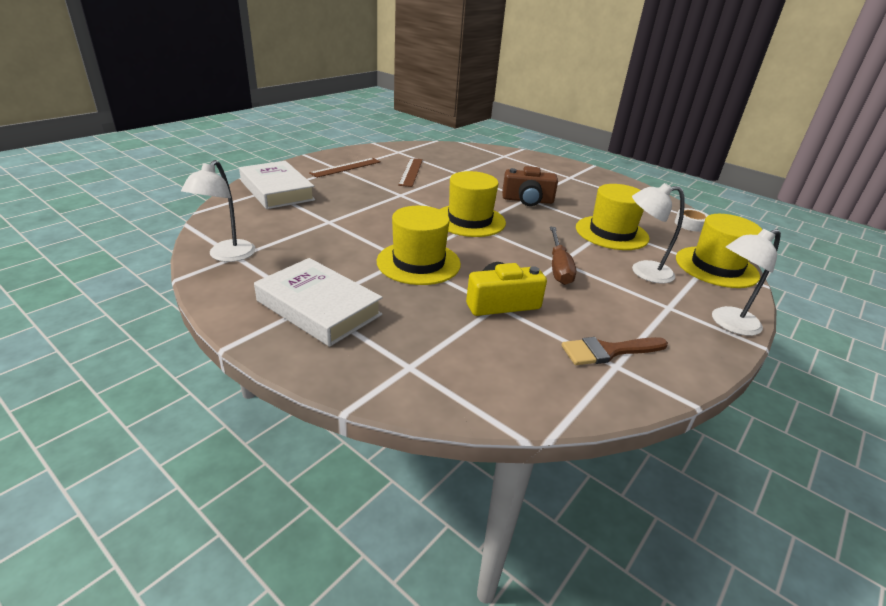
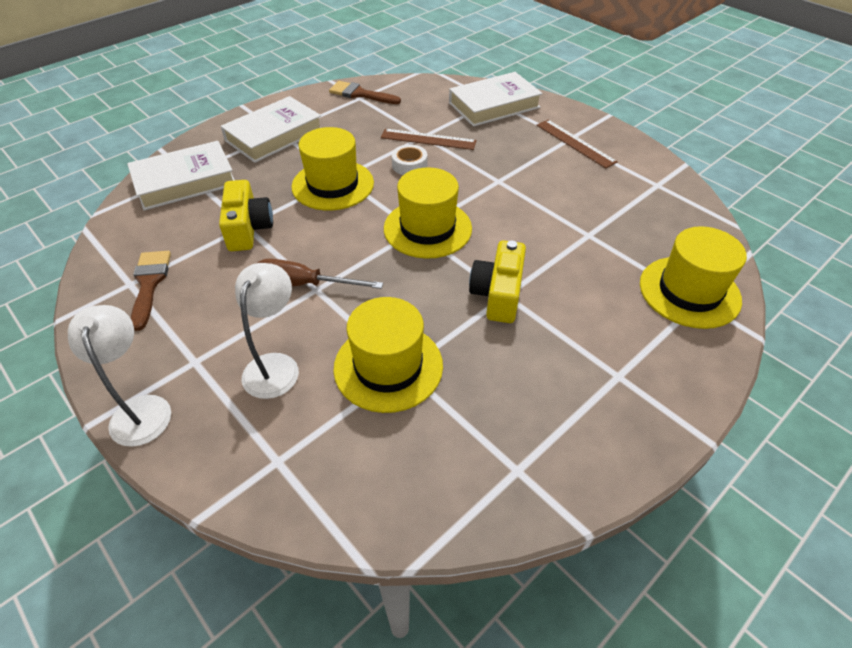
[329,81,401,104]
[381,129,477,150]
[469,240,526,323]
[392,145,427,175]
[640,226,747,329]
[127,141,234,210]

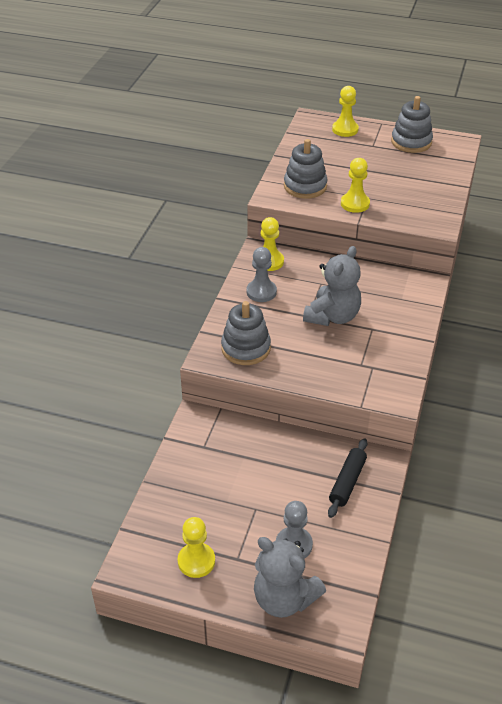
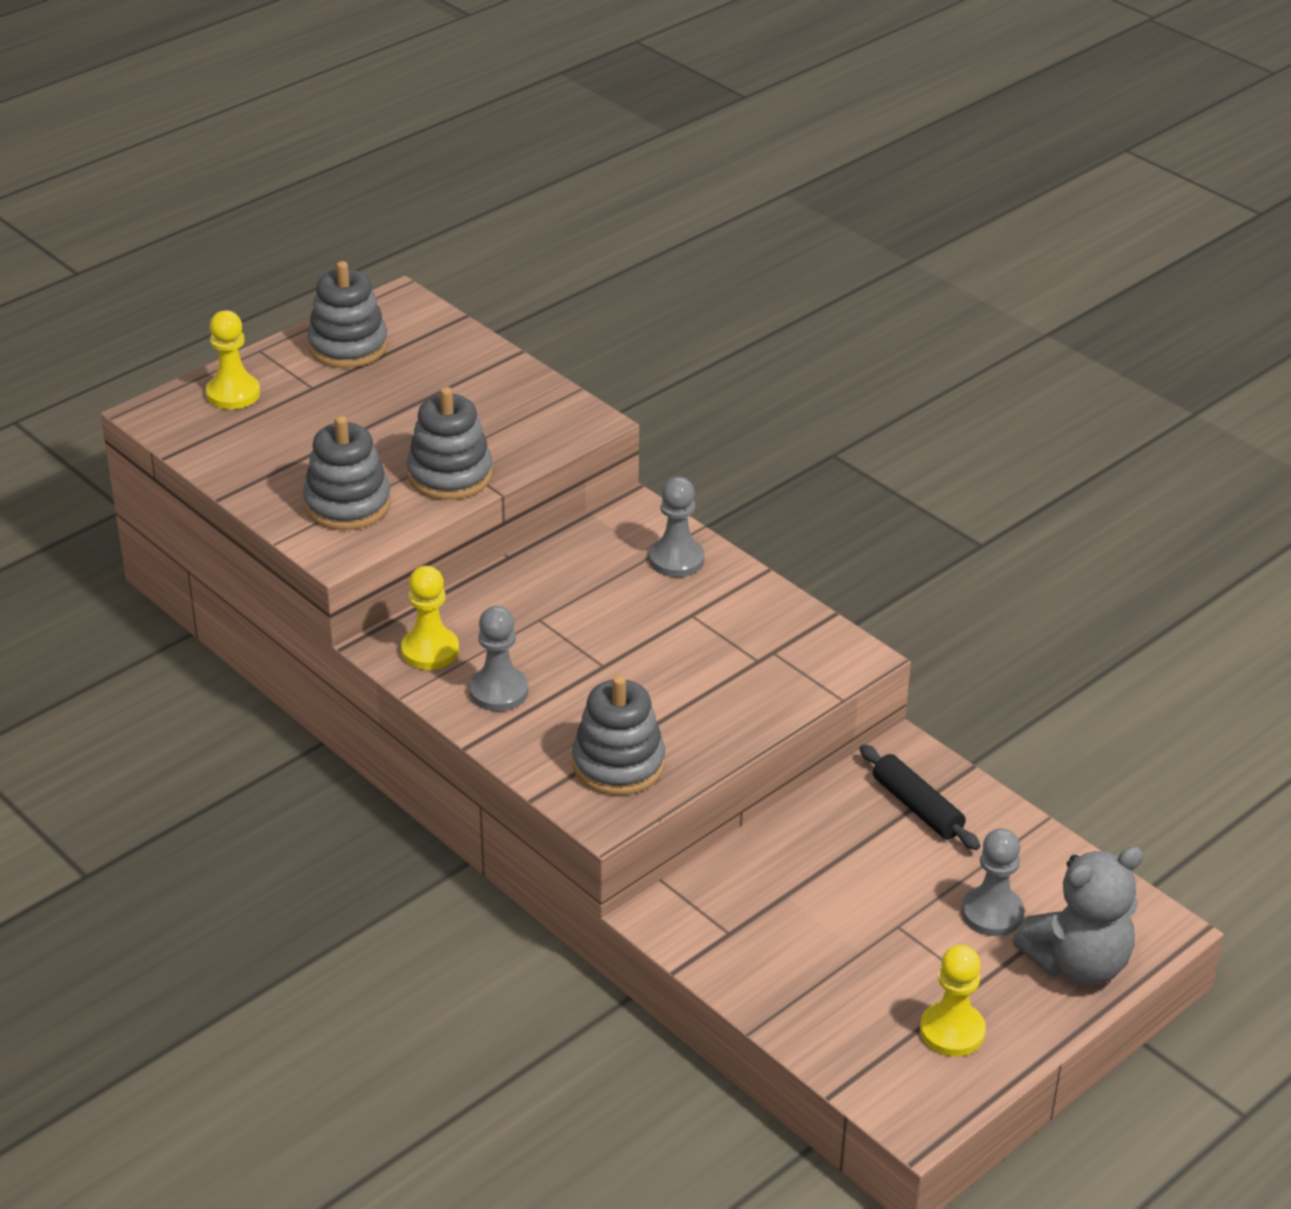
[303,246,361,326] (first image)
[407,387,492,500]
[649,477,705,577]

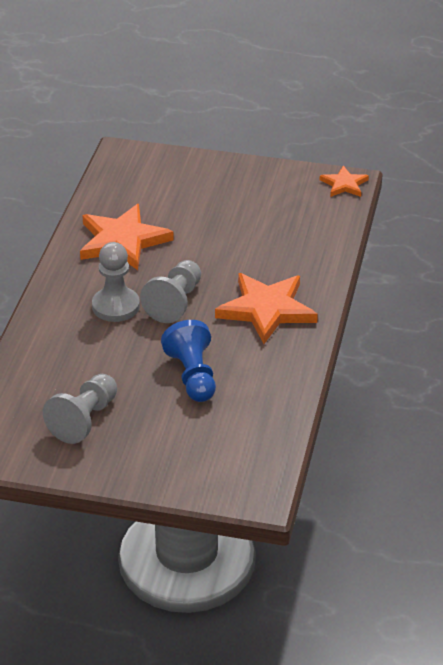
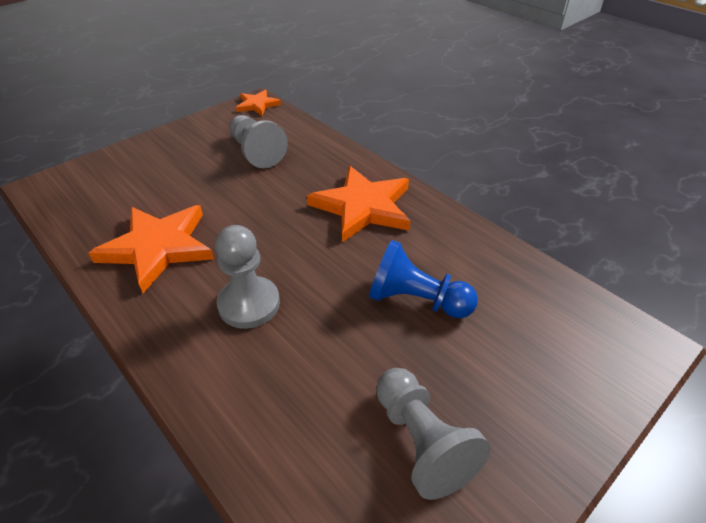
[229,115,288,168]

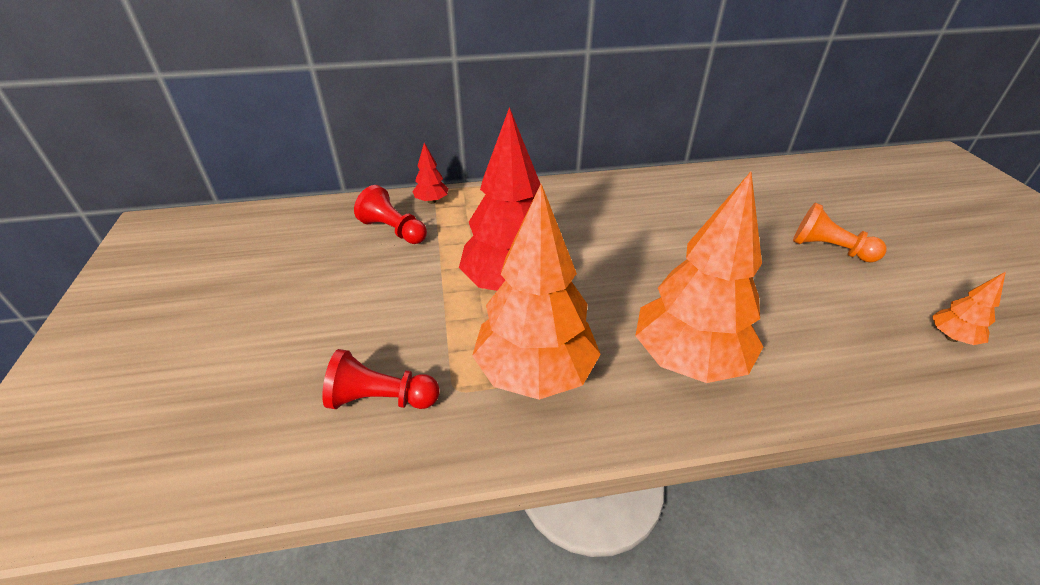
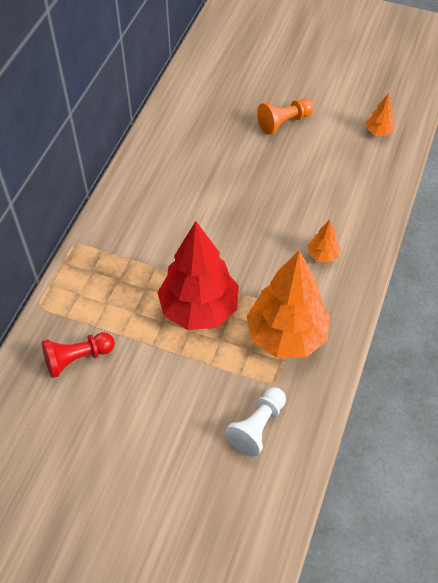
[225,387,286,457]
[412,143,448,204] (first image)
[308,220,341,263]

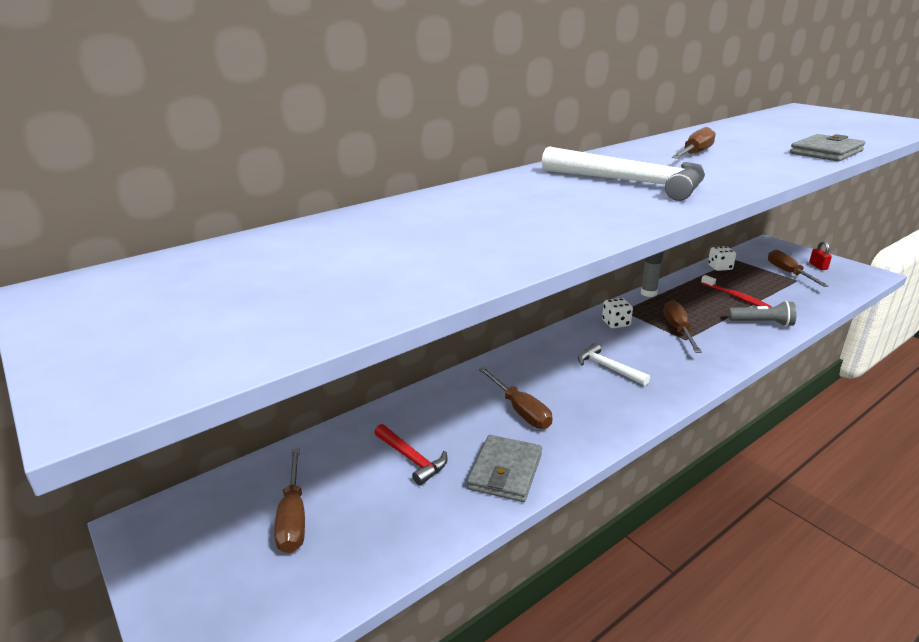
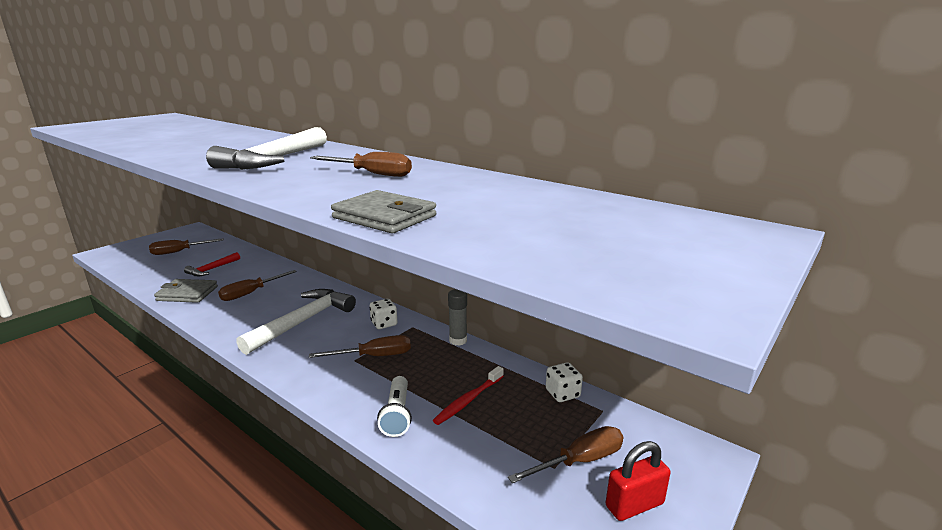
[236,289,356,355]
[377,376,412,437]
[606,441,671,521]

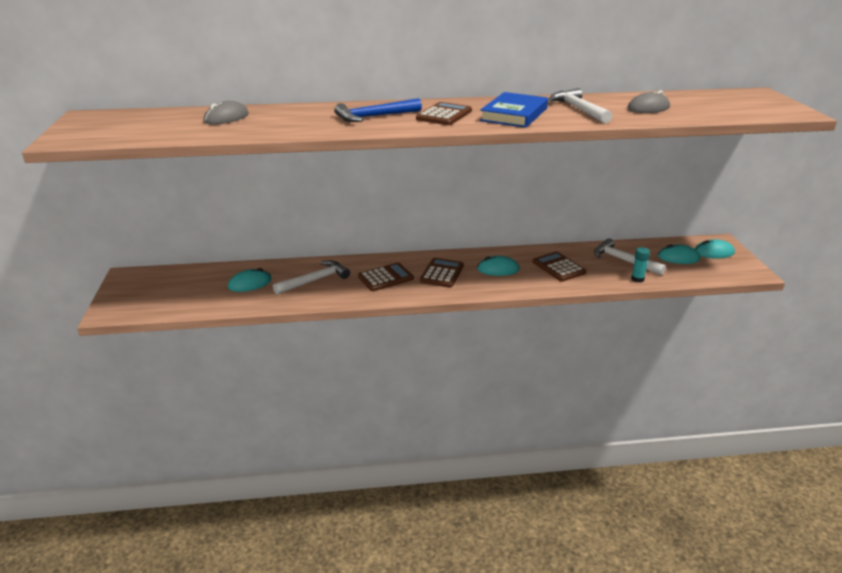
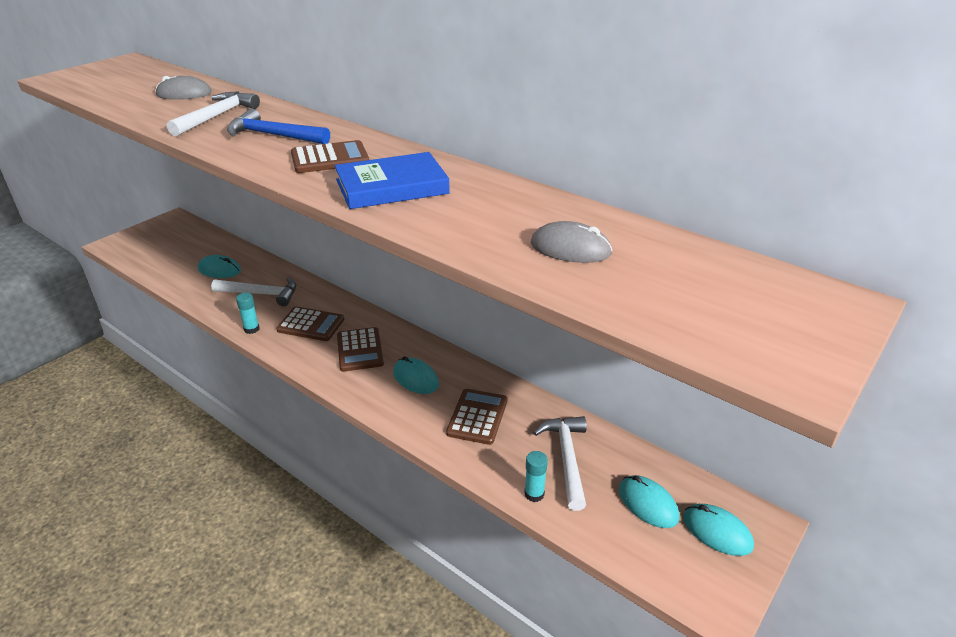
[337,327,384,372]
[167,91,260,136]
[236,293,260,334]

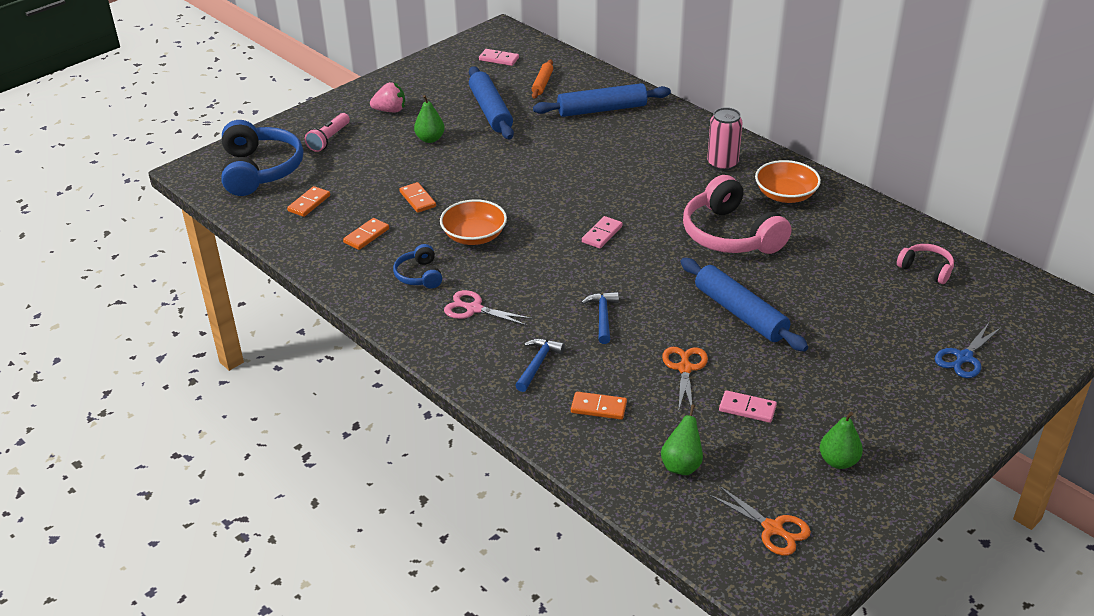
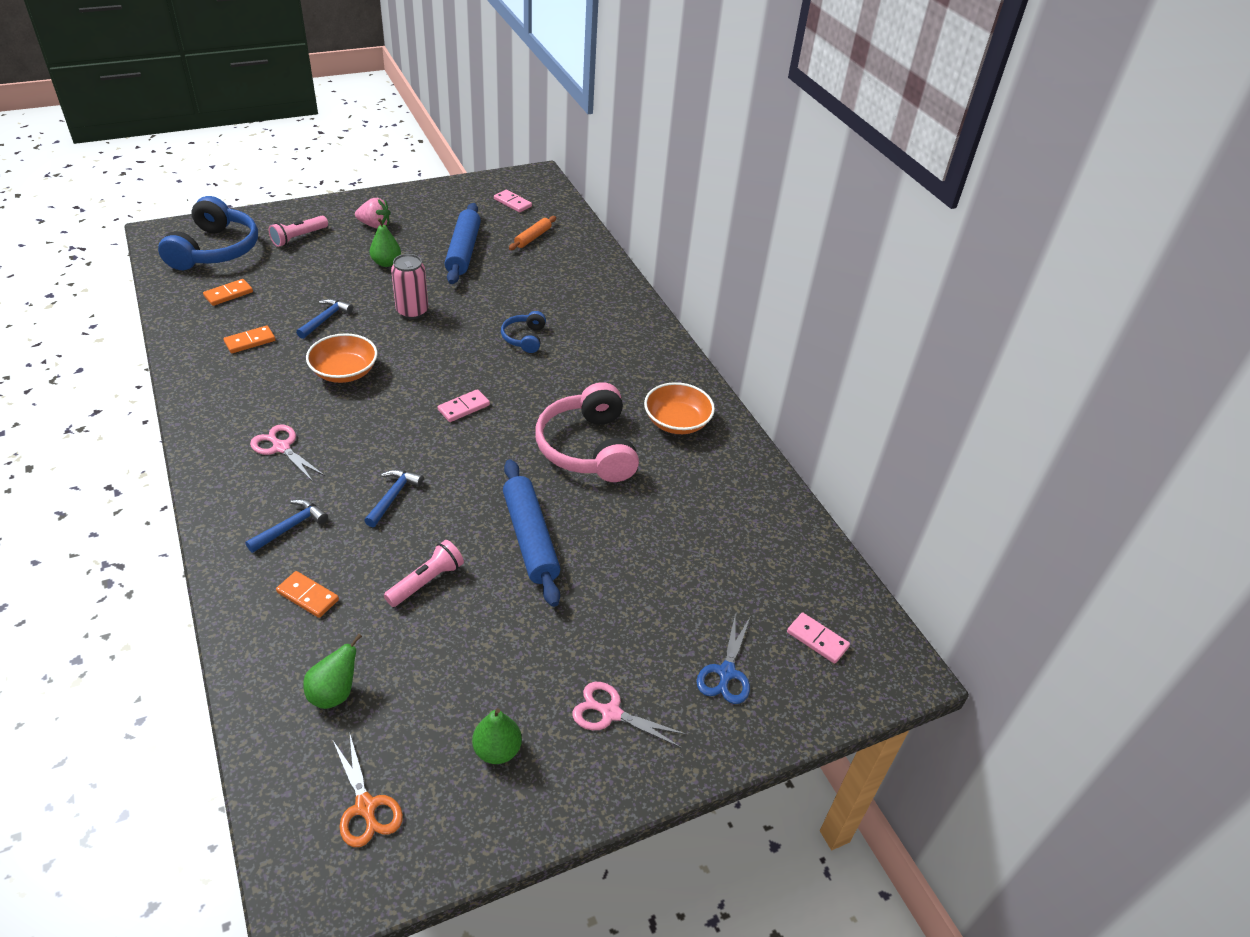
[501,311,546,353]
[296,298,353,339]
[533,83,671,117] (first image)
[384,540,464,607]
[391,254,428,319]
[787,612,850,664]
[897,244,954,284] (first image)
[696,617,750,704]
[572,682,687,748]

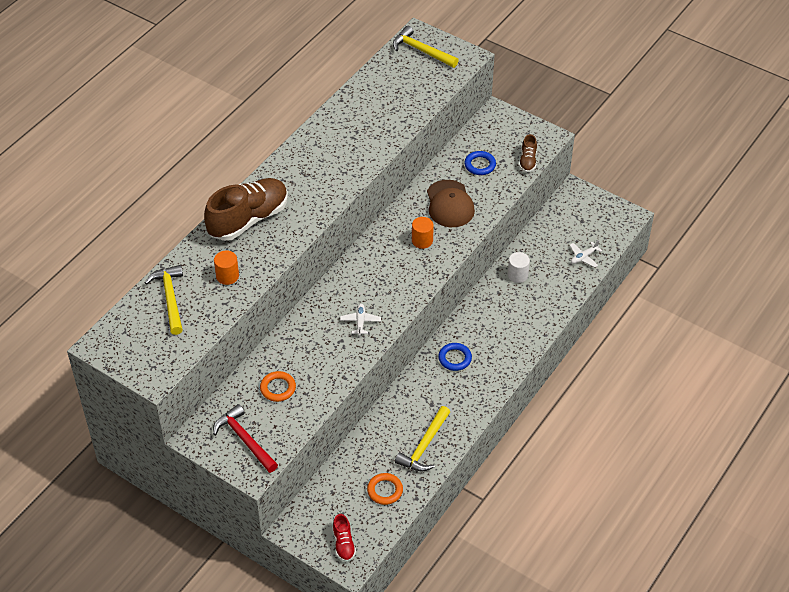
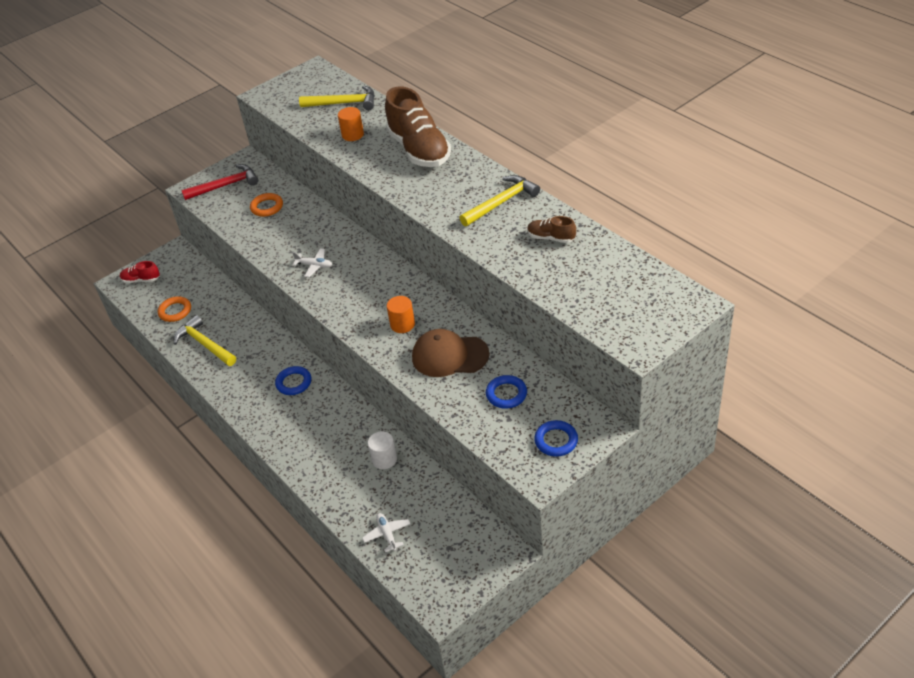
[459,175,540,227]
[527,216,576,243]
[534,420,578,457]

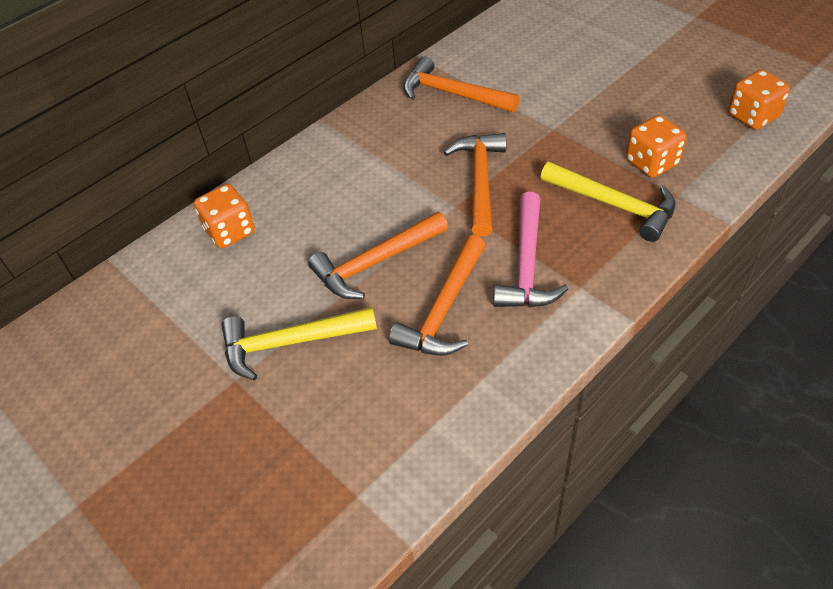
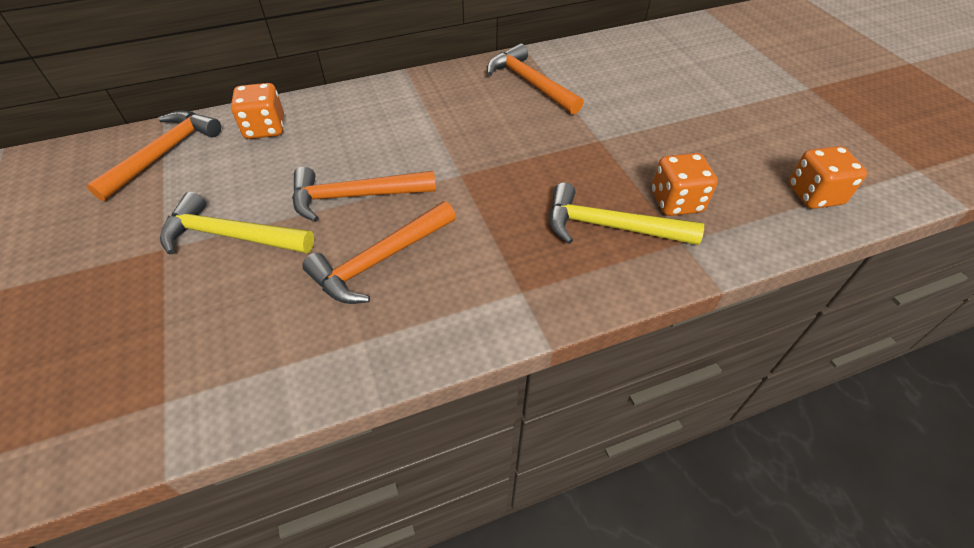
[86,111,221,201]
[493,192,568,307] (first image)
[550,182,704,245]

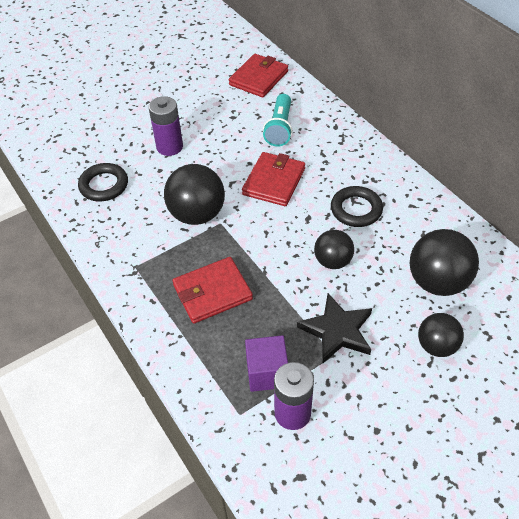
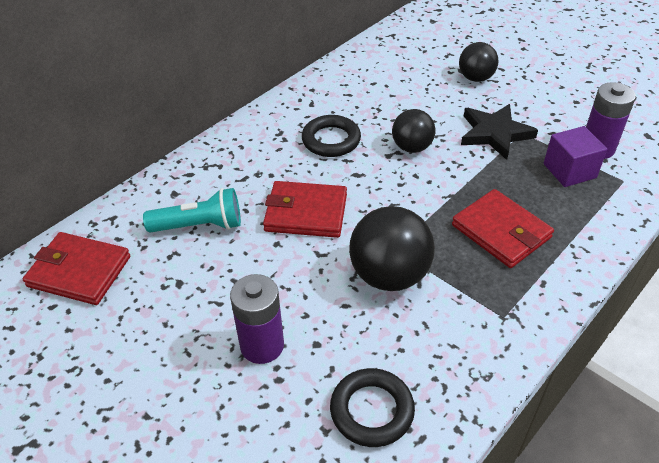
[410,229,479,296] (first image)

